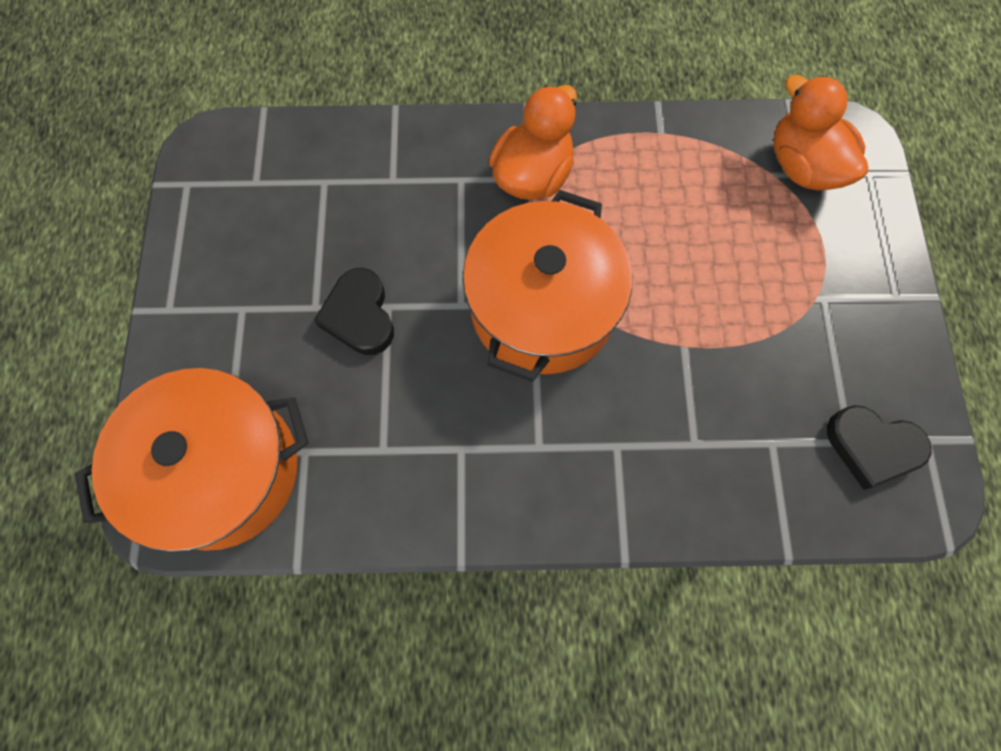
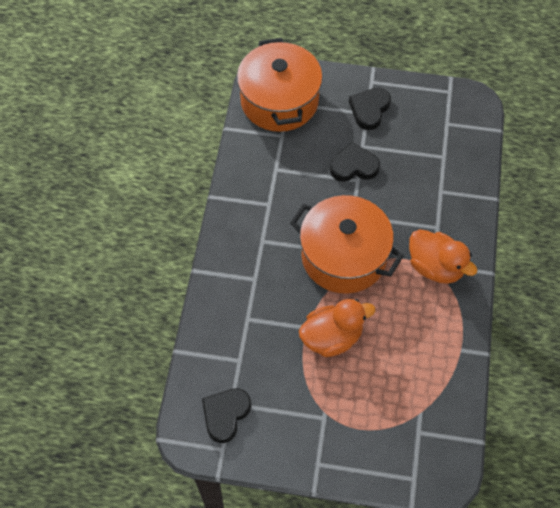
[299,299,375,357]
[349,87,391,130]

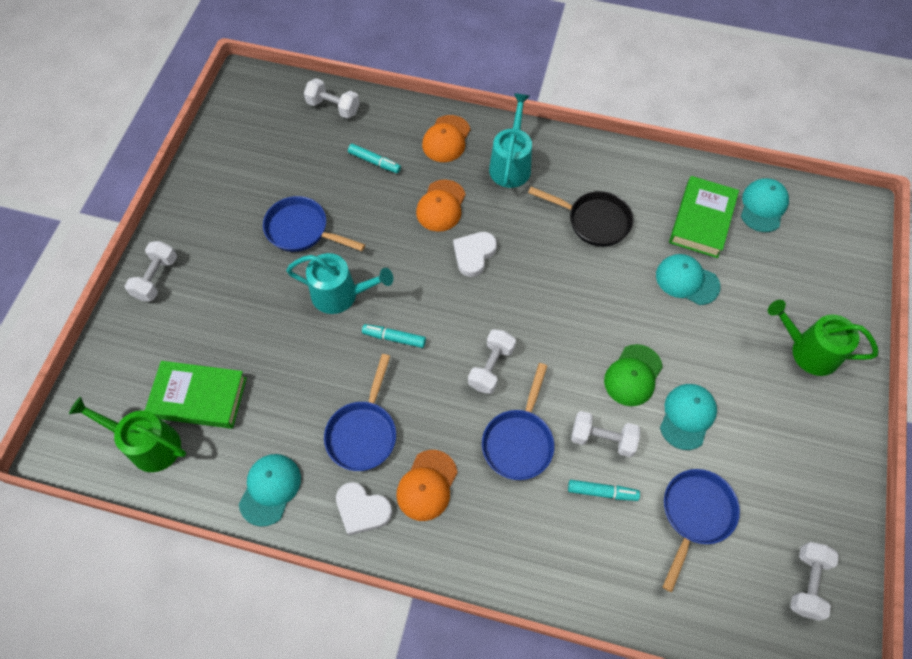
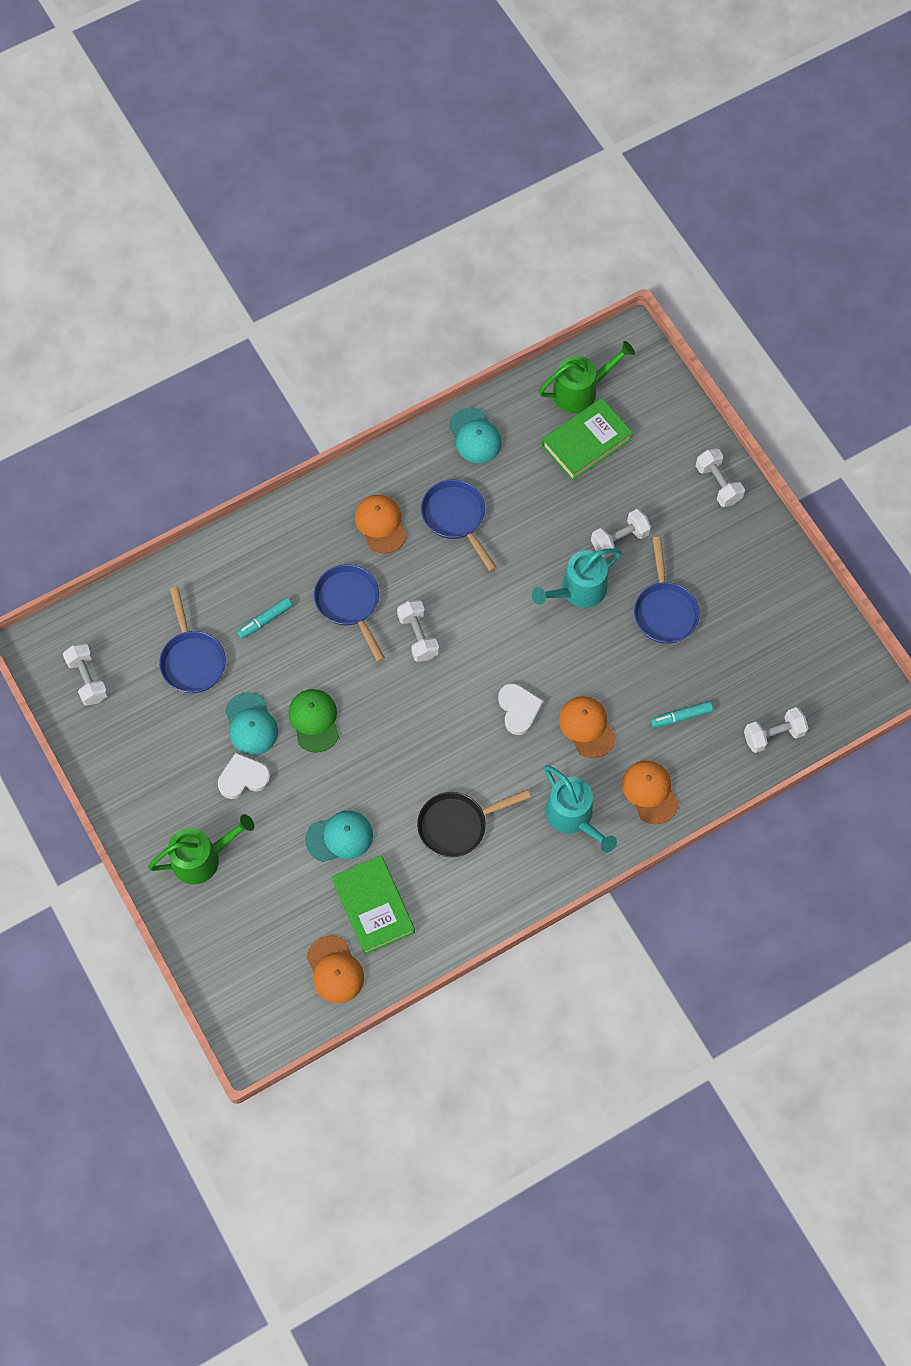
[634,537,700,644]
[218,753,271,799]
[362,324,426,348] (first image)
[591,509,651,558]
[306,935,364,1003]

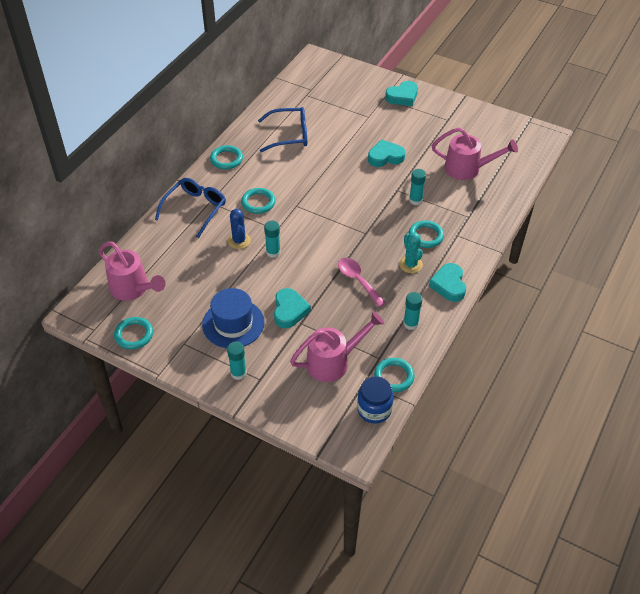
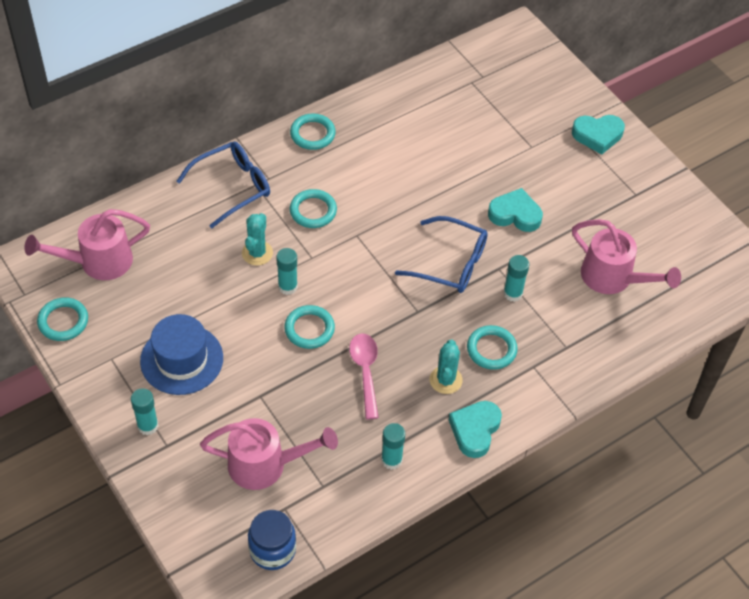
[24,209,150,280]
[242,213,273,266]
[395,216,488,293]
[274,288,311,328] (first image)
[284,305,335,349]

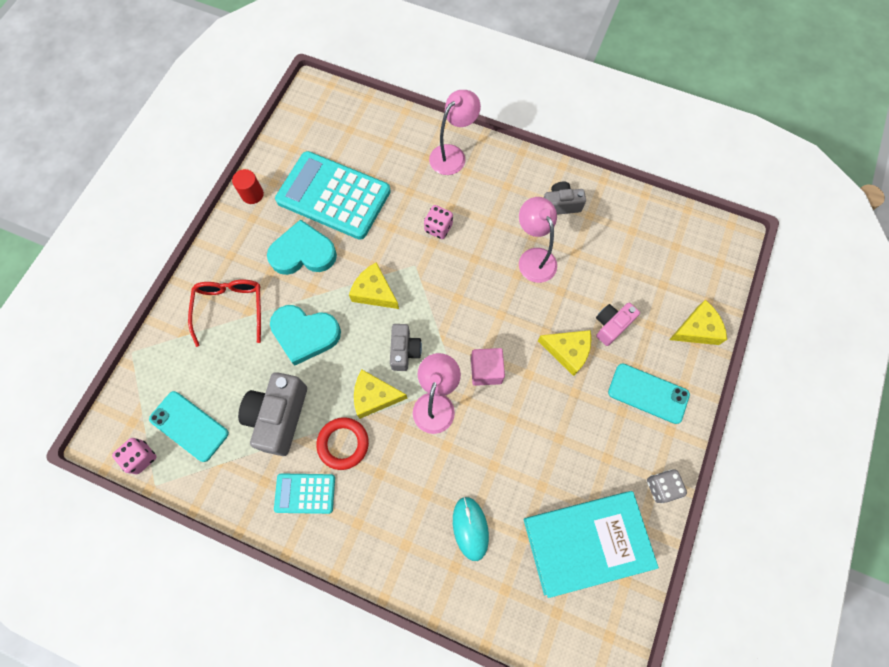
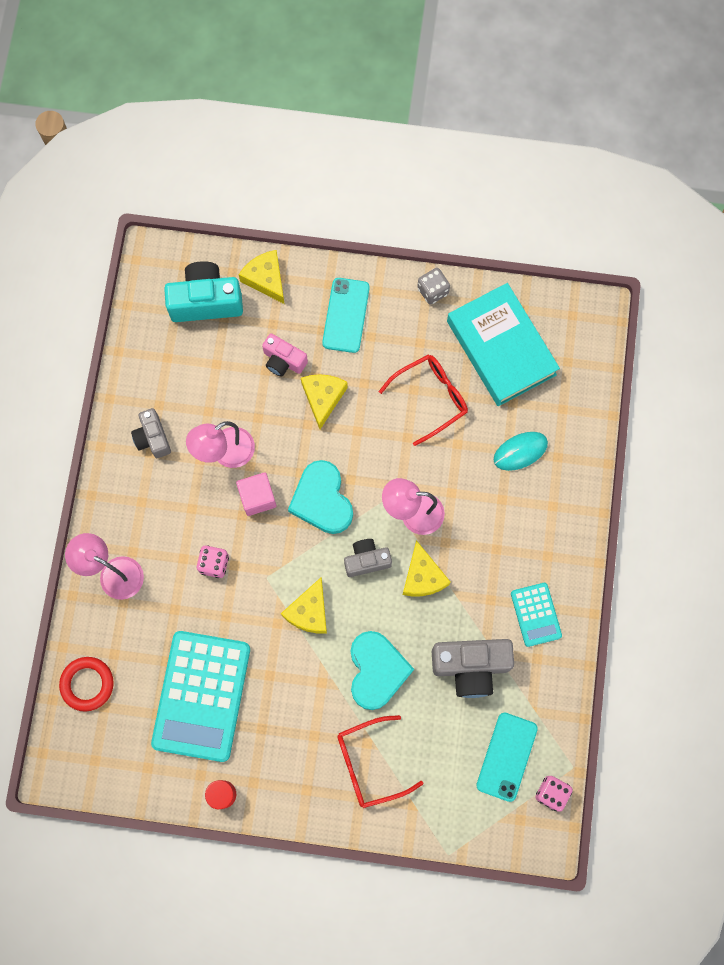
[288,460,353,534]
[59,657,114,712]
[236,472,277,516]
[164,261,243,322]
[379,354,468,446]

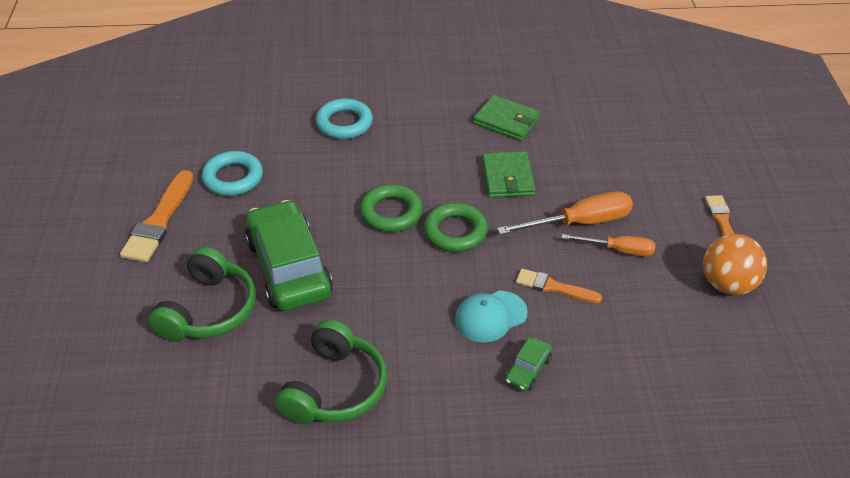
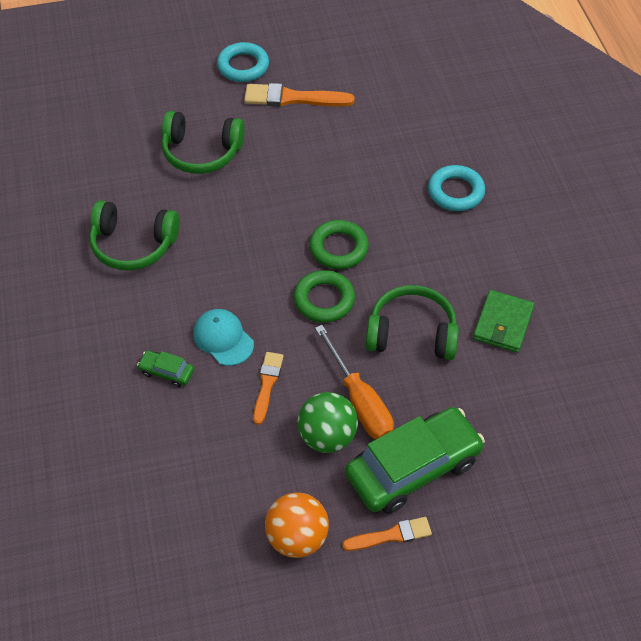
[217,42,269,82]
[345,407,485,514]
[365,285,459,360]
[297,392,358,453]

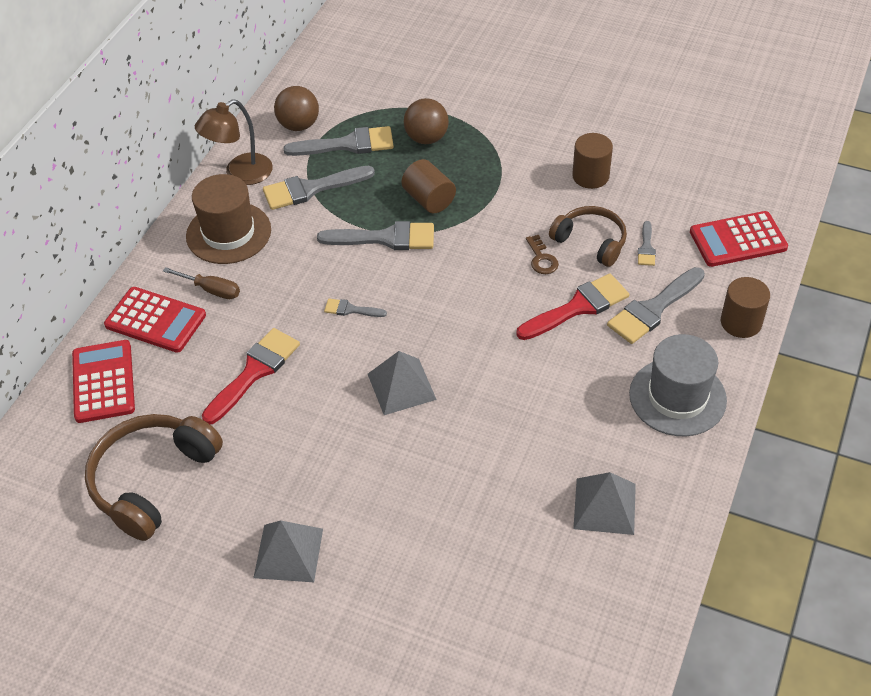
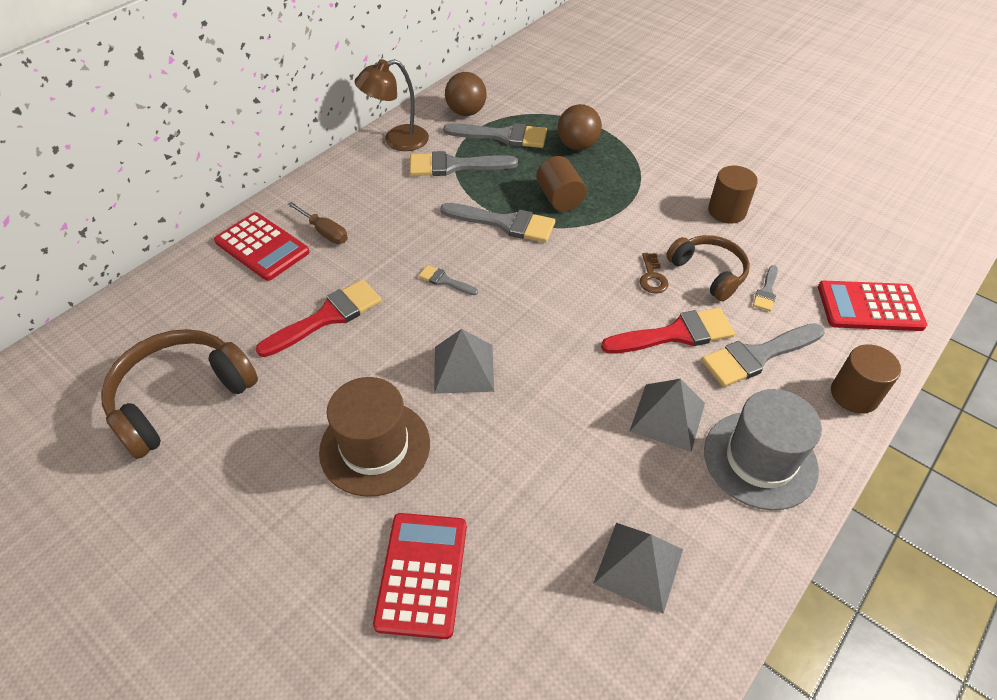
[373,513,467,639]
[319,377,430,497]
[630,379,705,452]

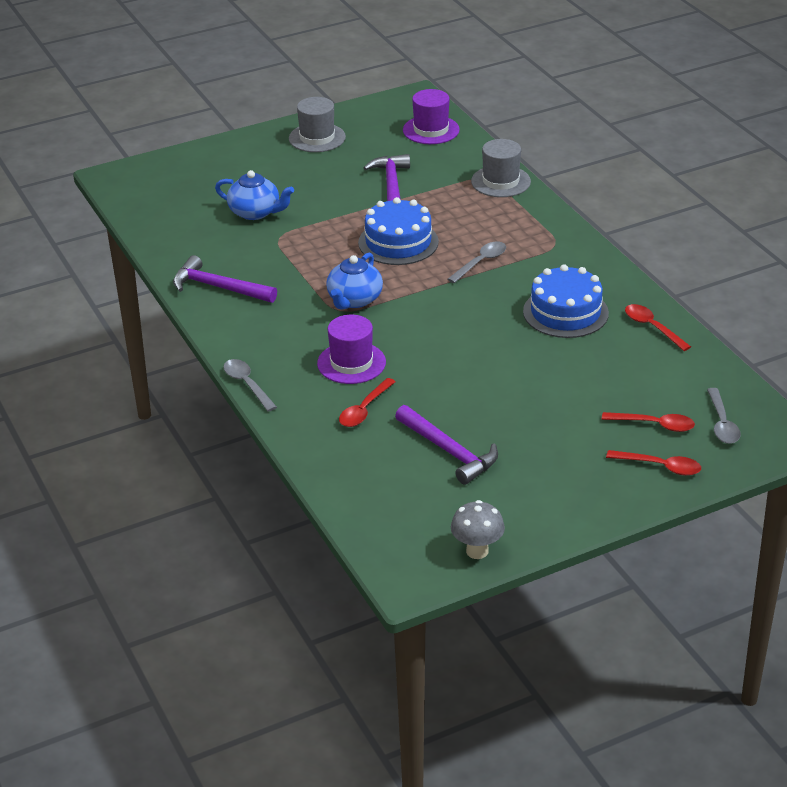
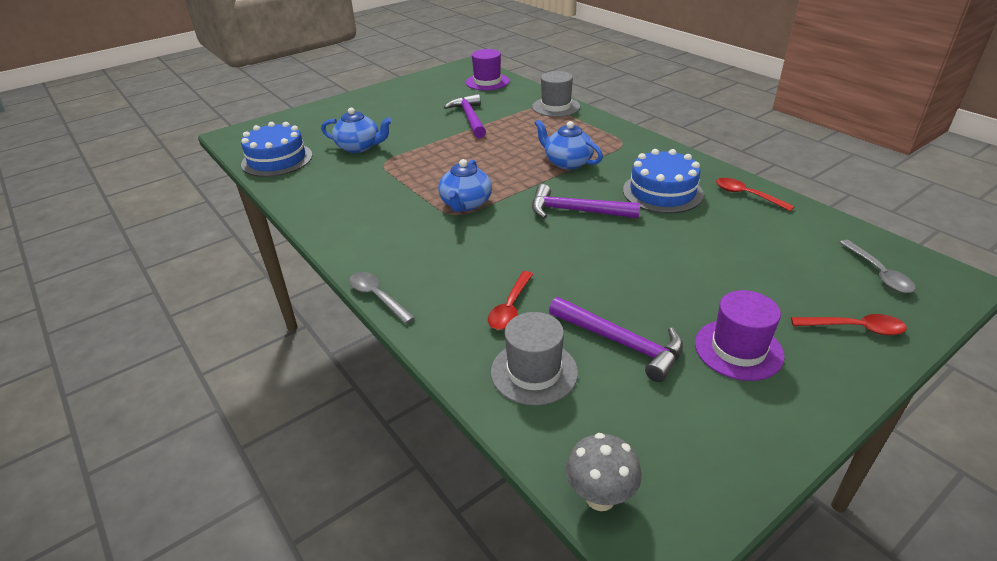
[532,184,640,219]
[491,312,578,406]
[695,290,785,381]
[241,122,312,177]
[535,119,603,170]
[566,433,642,511]
[602,412,695,432] (first image)

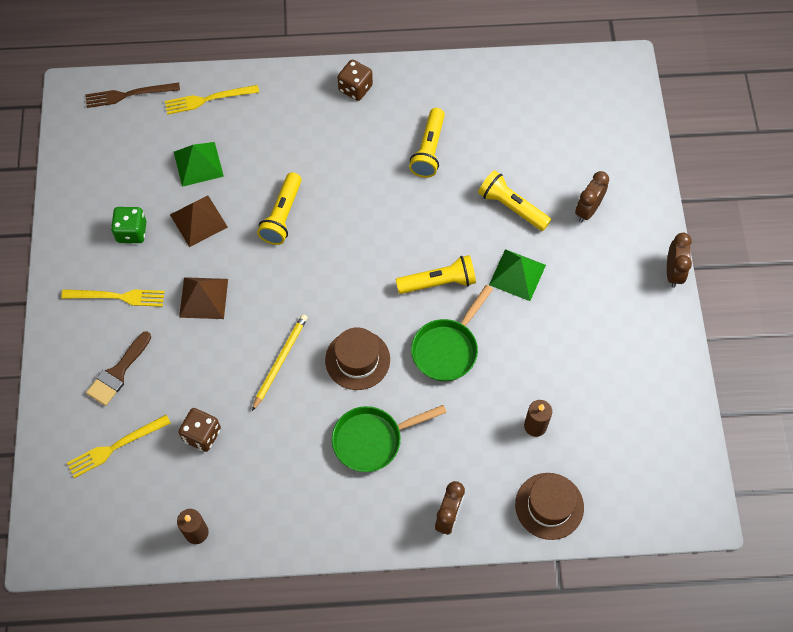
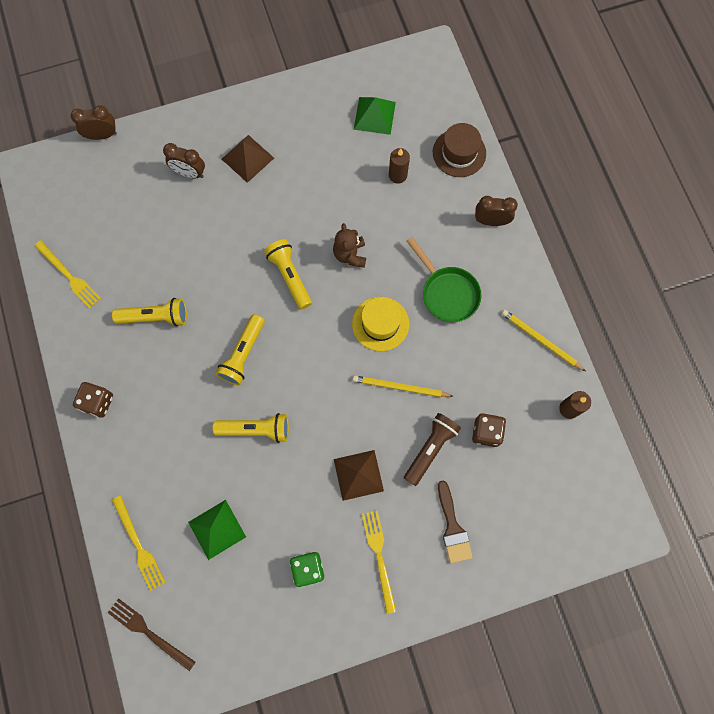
[34,240,101,308]
[108,598,196,671]
[438,480,473,563]
[222,135,274,183]
[352,297,409,351]
[333,223,366,268]
[215,314,265,385]
[354,97,396,135]
[71,105,117,140]
[404,413,461,486]
[502,310,585,371]

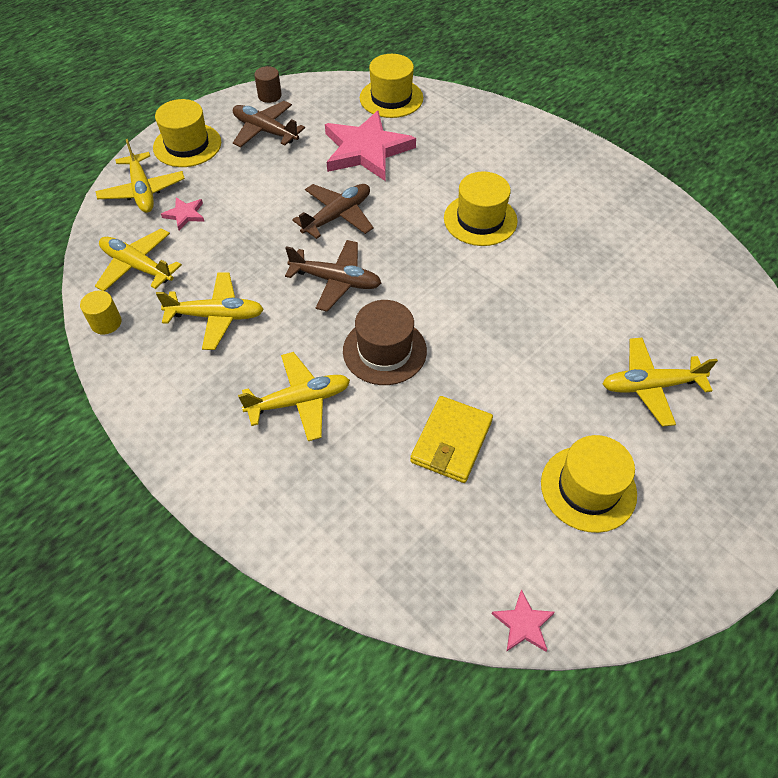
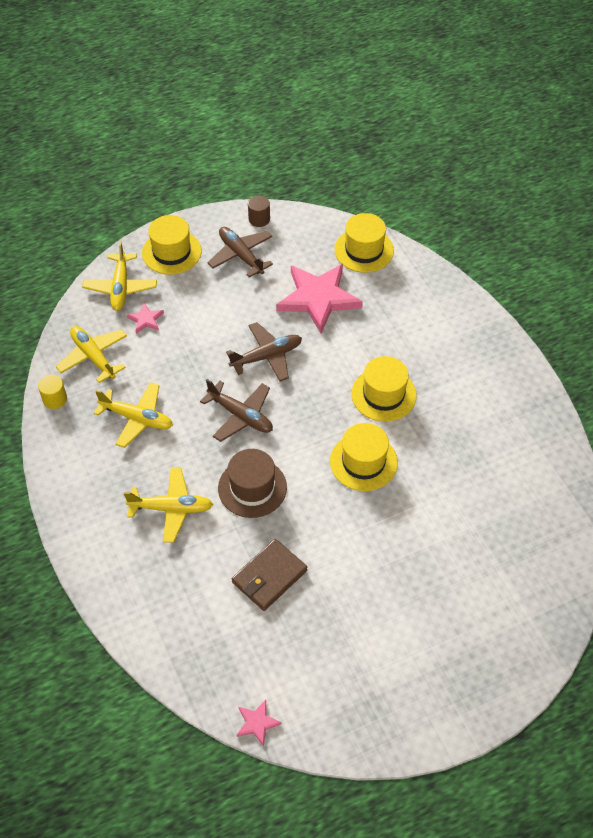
[232,539,307,611]
[330,423,398,491]
[603,338,718,427] (first image)

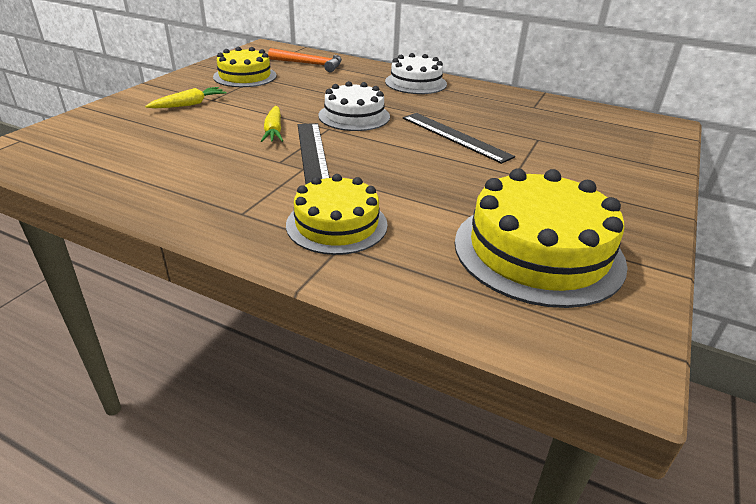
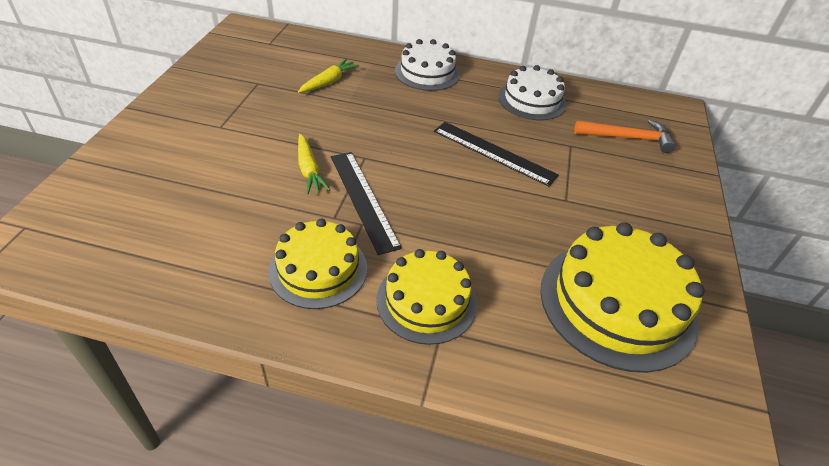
[298,59,360,93]
[269,219,367,309]
[574,120,675,153]
[498,65,567,120]

